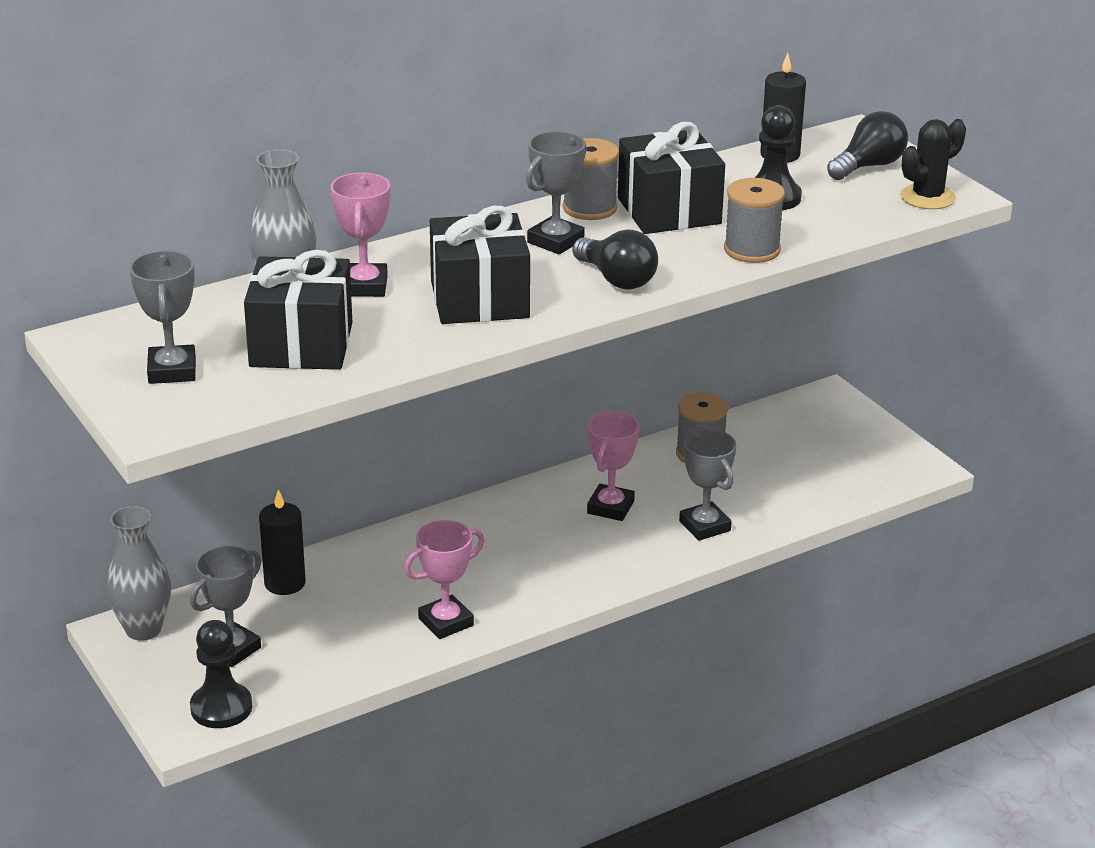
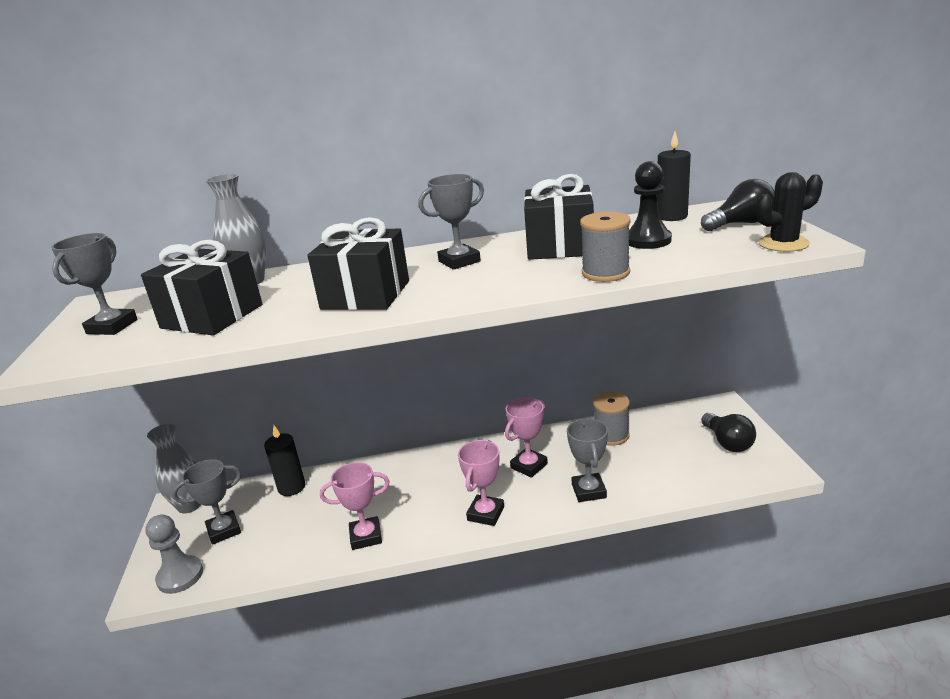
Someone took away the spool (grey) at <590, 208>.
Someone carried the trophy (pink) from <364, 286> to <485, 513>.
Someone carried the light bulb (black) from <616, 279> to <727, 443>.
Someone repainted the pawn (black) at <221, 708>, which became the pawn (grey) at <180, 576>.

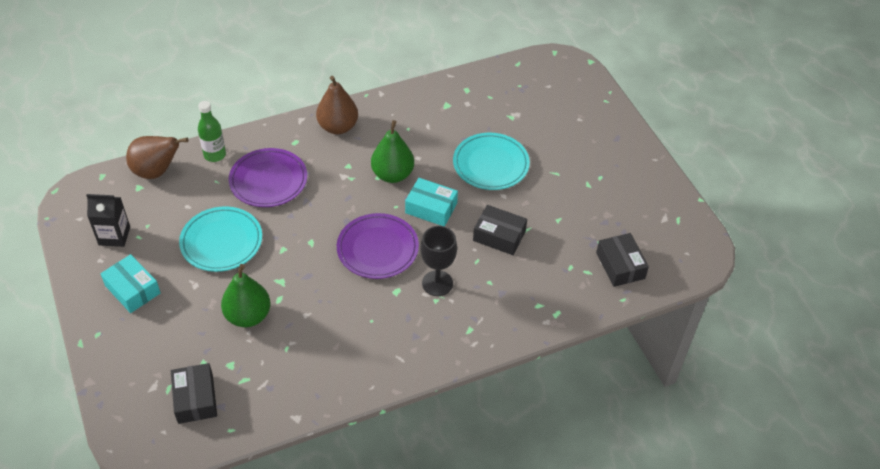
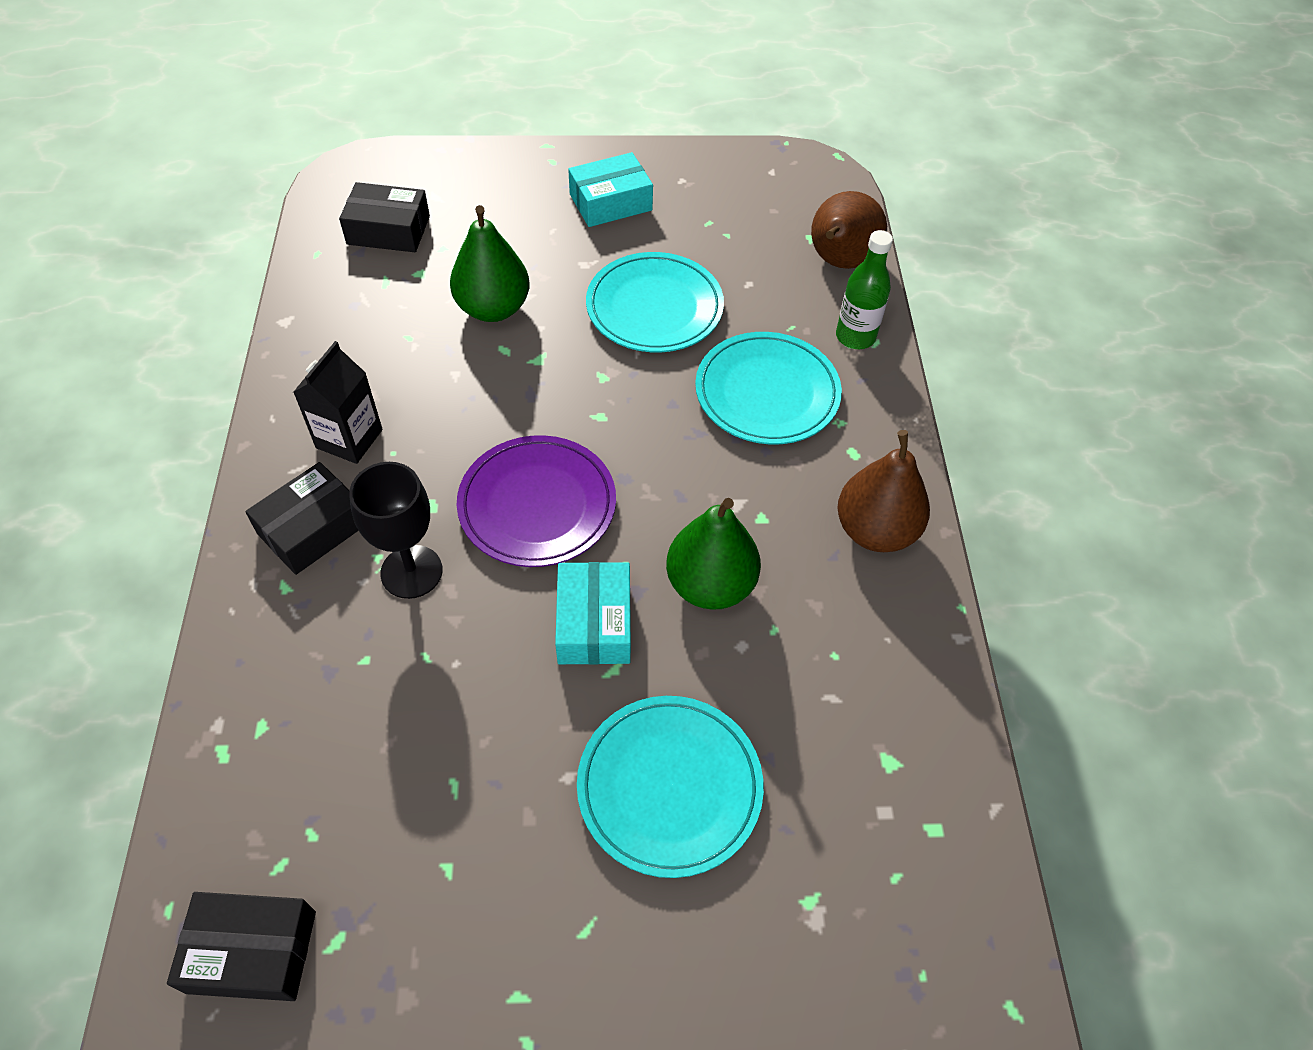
Someone repainted the plate (purple) at <268, 180>, which became the plate (turquoise) at <767, 393>.
Someone rotated the box (turquoise) at <431, 208> by 45 degrees counterclockwise.
Someone carried the carton (black) from <114, 236> to <349, 439>.
Someone carried the box (black) from <499, 236> to <313, 529>.

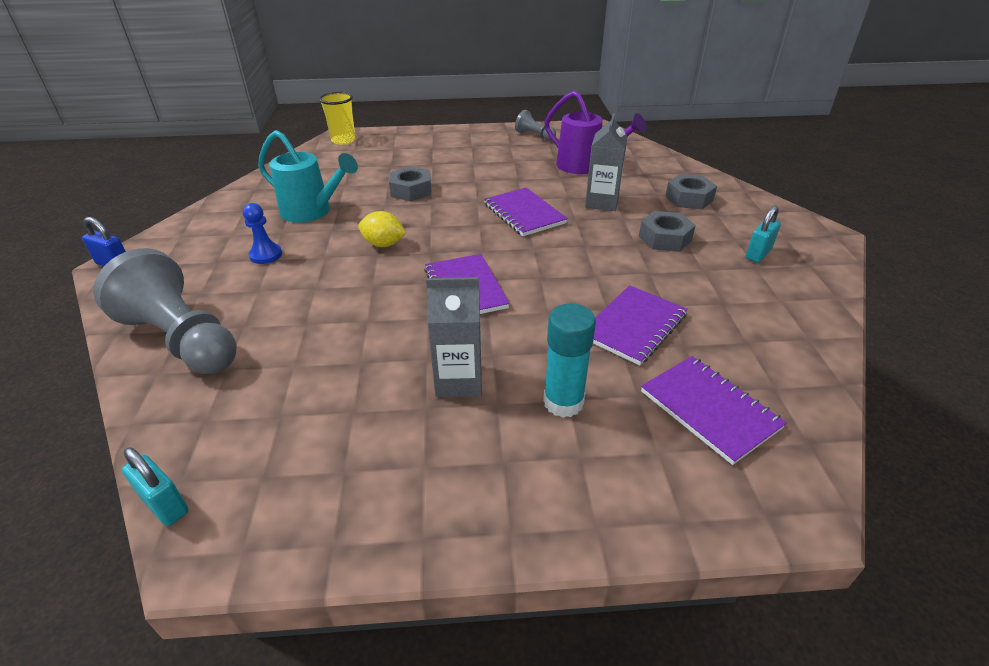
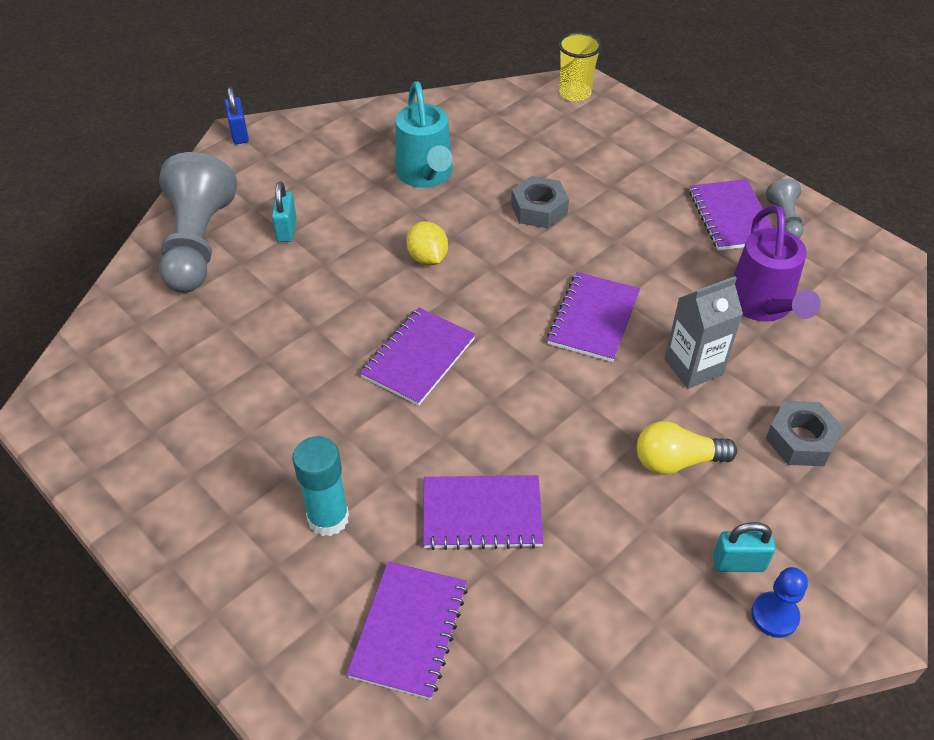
Someone carried the pawn (blue) from <266, 255> to <774, 615>.
Someone swapped the nut (grey) at <665, 238> for the light bulb (yellow) at <676, 461>.
Someone took away the carton (grey) at <459, 380>.
Someone carried the padlock (turquoise) from <165, 505> to <286, 230>.
Someone put down the notebook (purple) at <731, 217>.

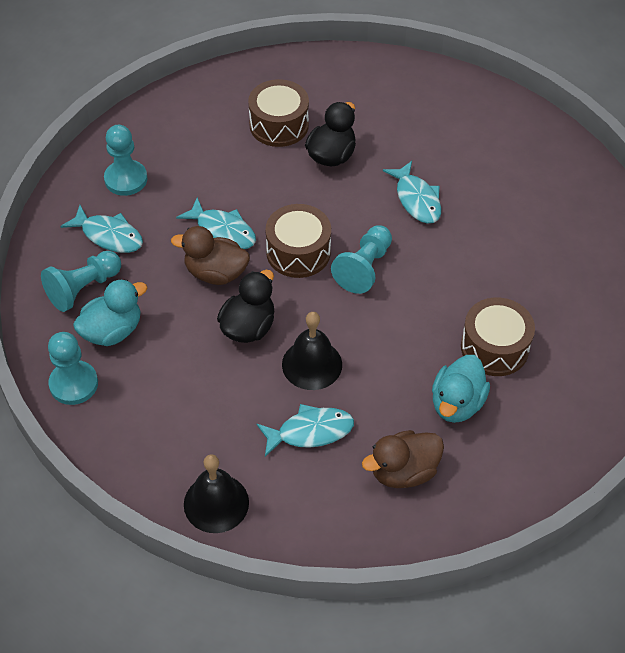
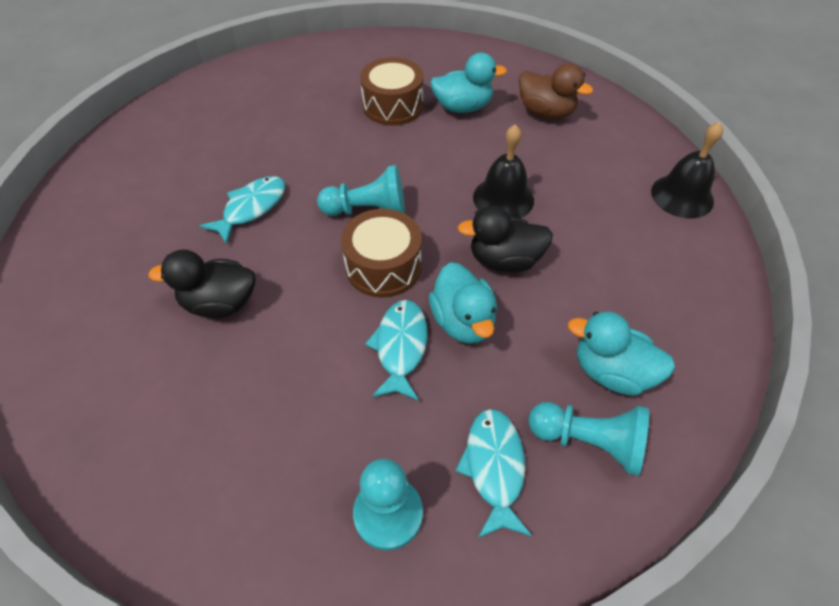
Someone took away the drum (brown) at <279, 125>.
Someone repainted the duck (brown) at <215, 273>, which became the duck (turquoise) at <463, 321>.
Someone took away the pawn (turquoise) at <74, 384>.
Someone took away the fish (turquoise) at <310, 431>.

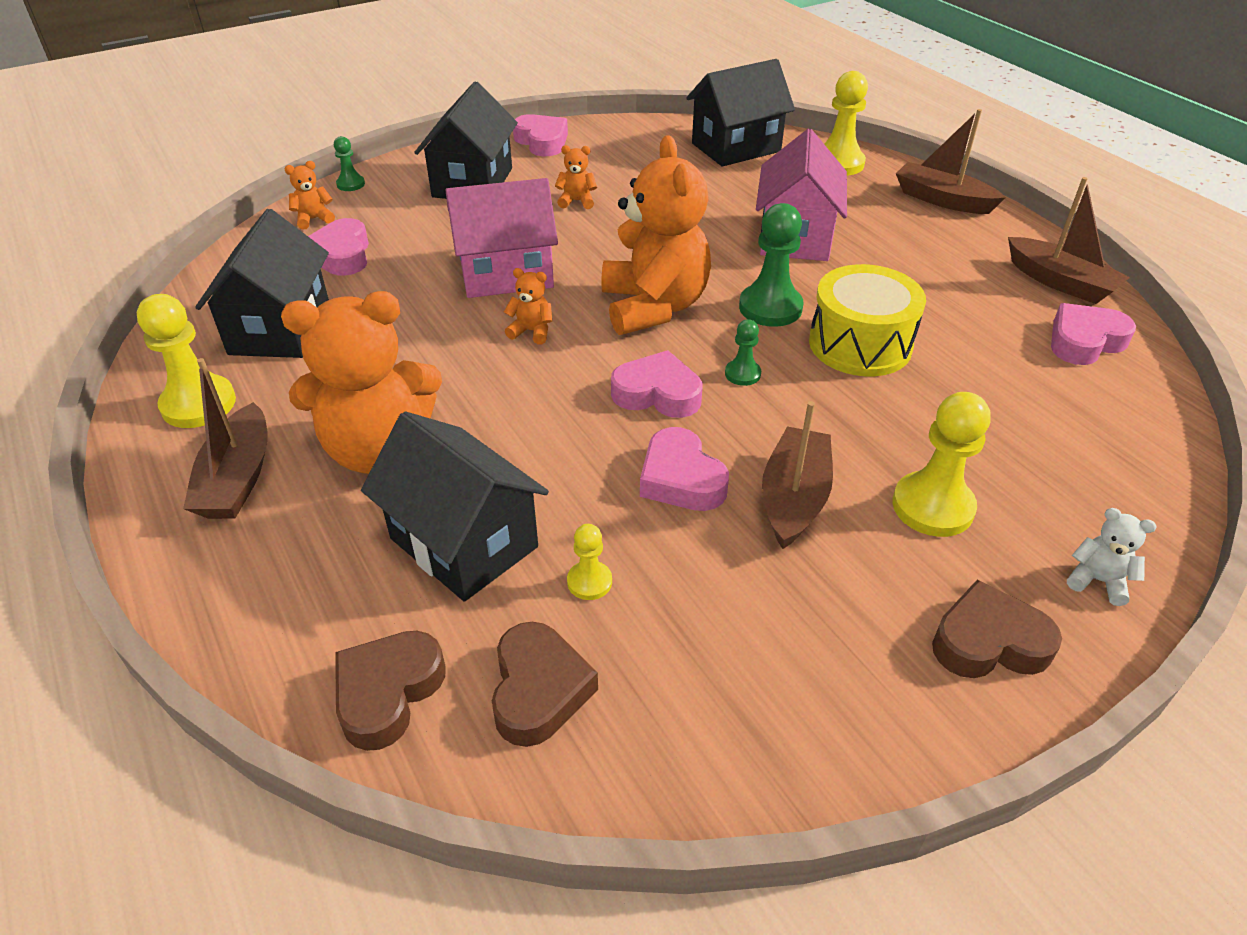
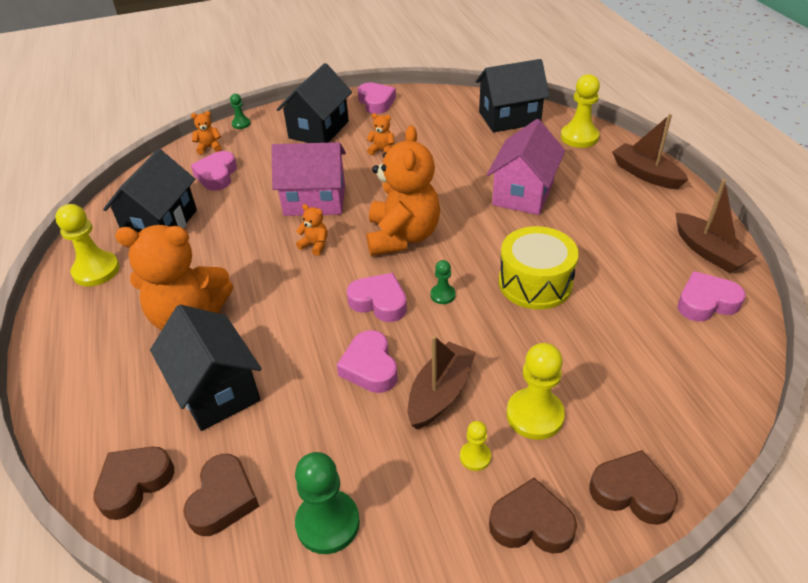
Someone carried the pawn (green) from <770, 308> to <328, 523>.
Someone took away the boat (brown) at <238, 478>.
Someone swapped the teddy bear (white) at <1097, 581> for the heart (brown) at <631, 492>.
Someone carried the pawn (yellow) from <589, 582> to <475, 457>.

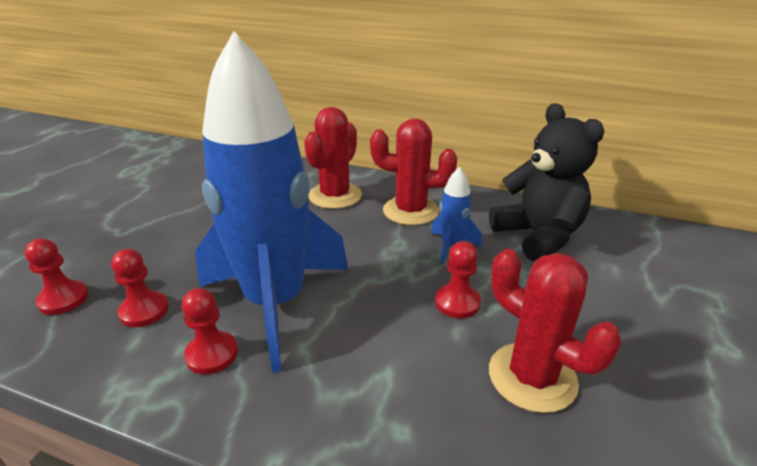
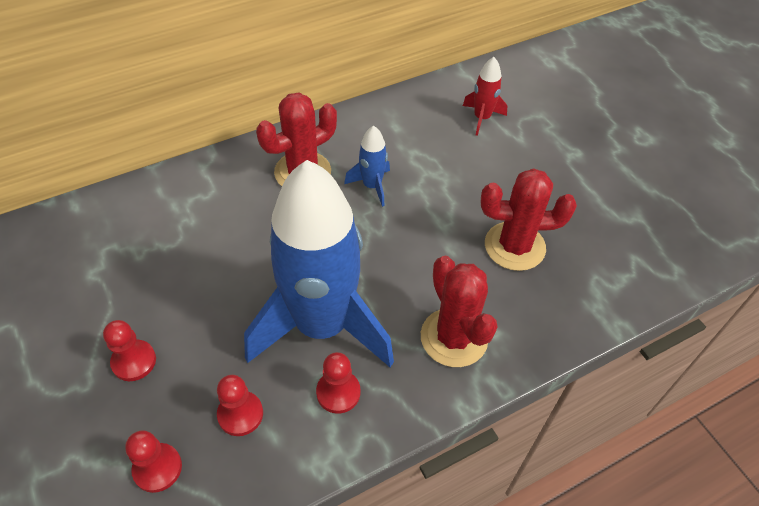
Someone took away the teddy bear (black) at <538, 236>.
Someone carried the cactus (red) from <335, 196> to <454, 337>.
Someone carried the pawn (red) from <457, 302> to <134, 361>.
Someone put down the rocket (red) at <482, 118>.

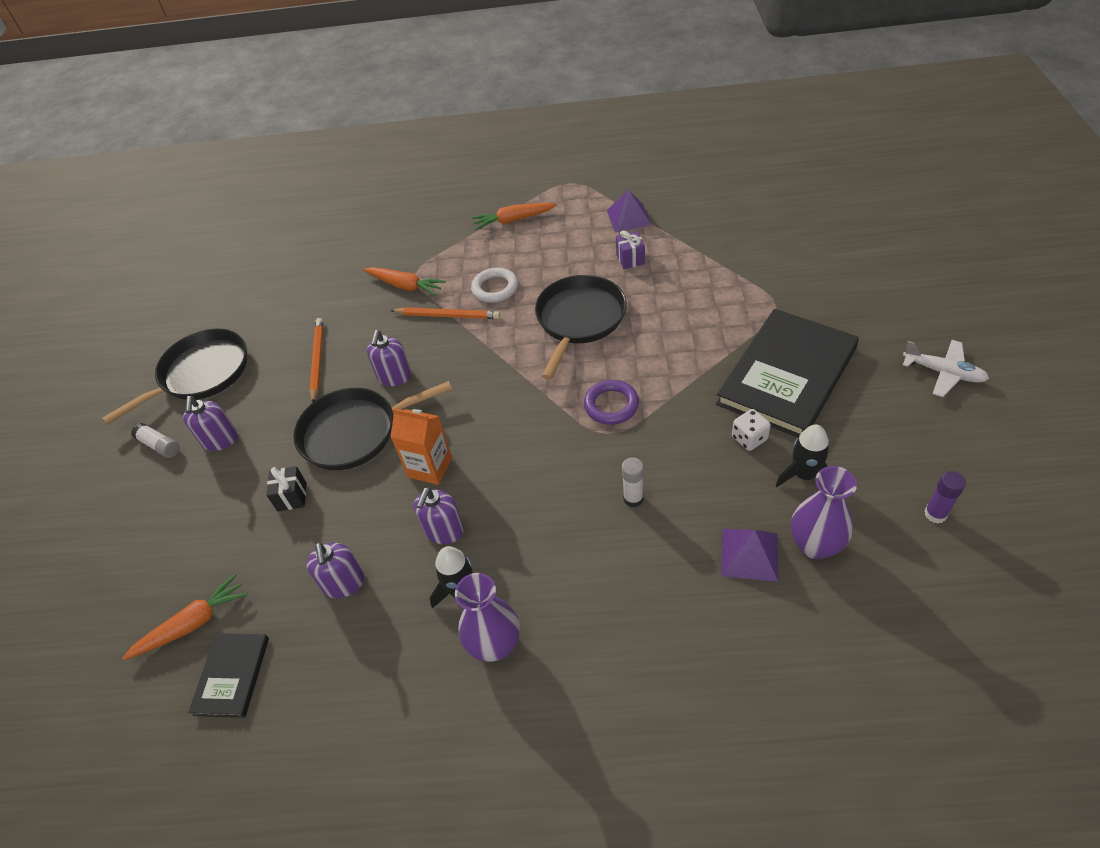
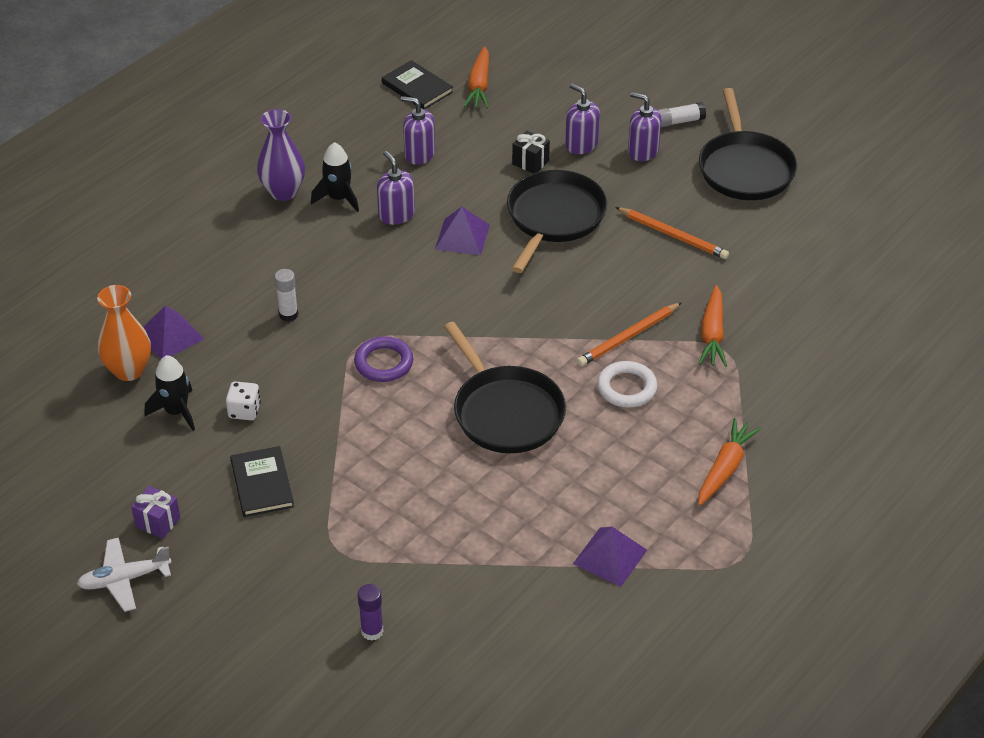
Someone carried the gift (purple) from <630, 259> to <158, 522>.
Someone rotated the carrot (orange) at <405, 286> by 60 degrees counterclockwise.
Someone scaled the book (black) at <787, 376> by 0.49.
Someone carried the soap dispenser (purple) from <394, 376> to <581, 145>.
Someone swapped the carton (orange) at <430, 467> for the pyramid (purple) at <462, 237>.
Someone repainted the vase (purple) at <815, 545>, which became the vase (orange) at <129, 370>.
Someone carried the glue stick (purple) from <935, 514> to <372, 631>.

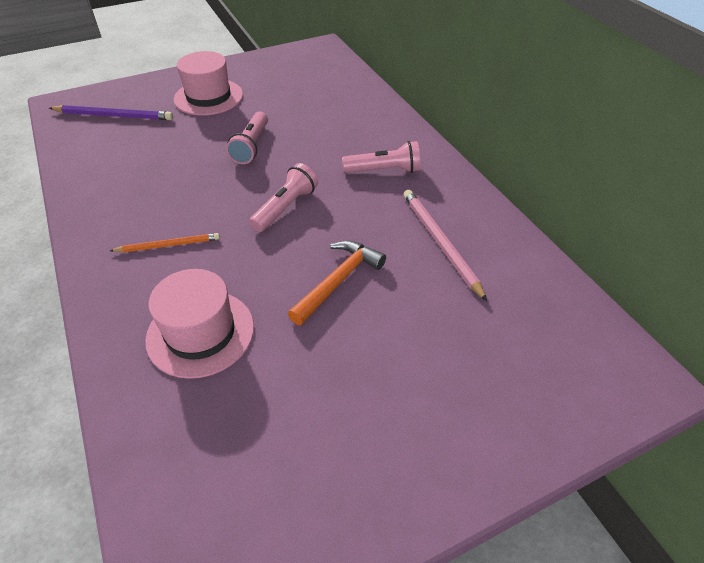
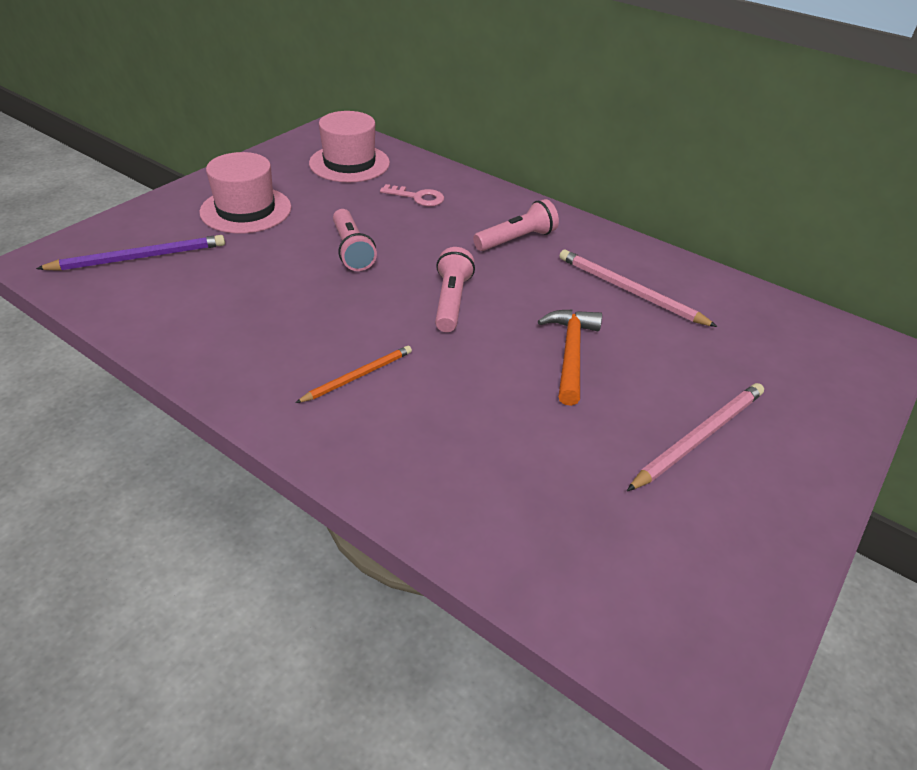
Someone carried the hat (pink) from <200, 333> to <349, 163>.
Someone put down the key (pink) at <418, 197>.
Someone put down the pencil (pink) at <699, 437>.

